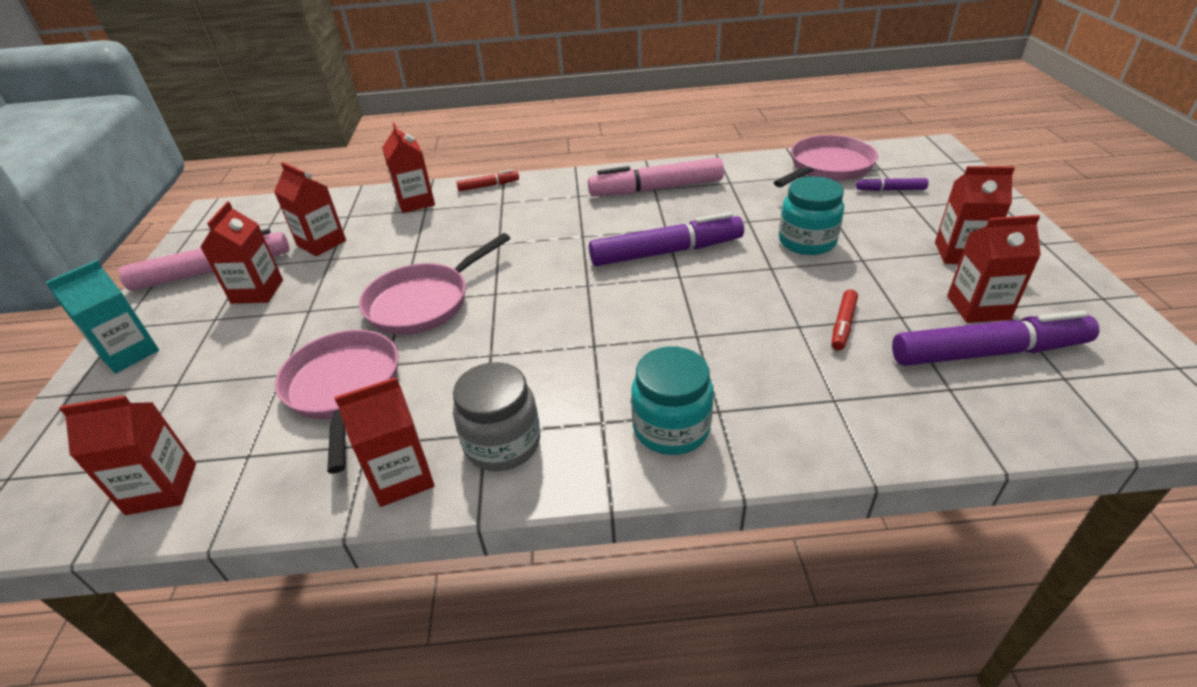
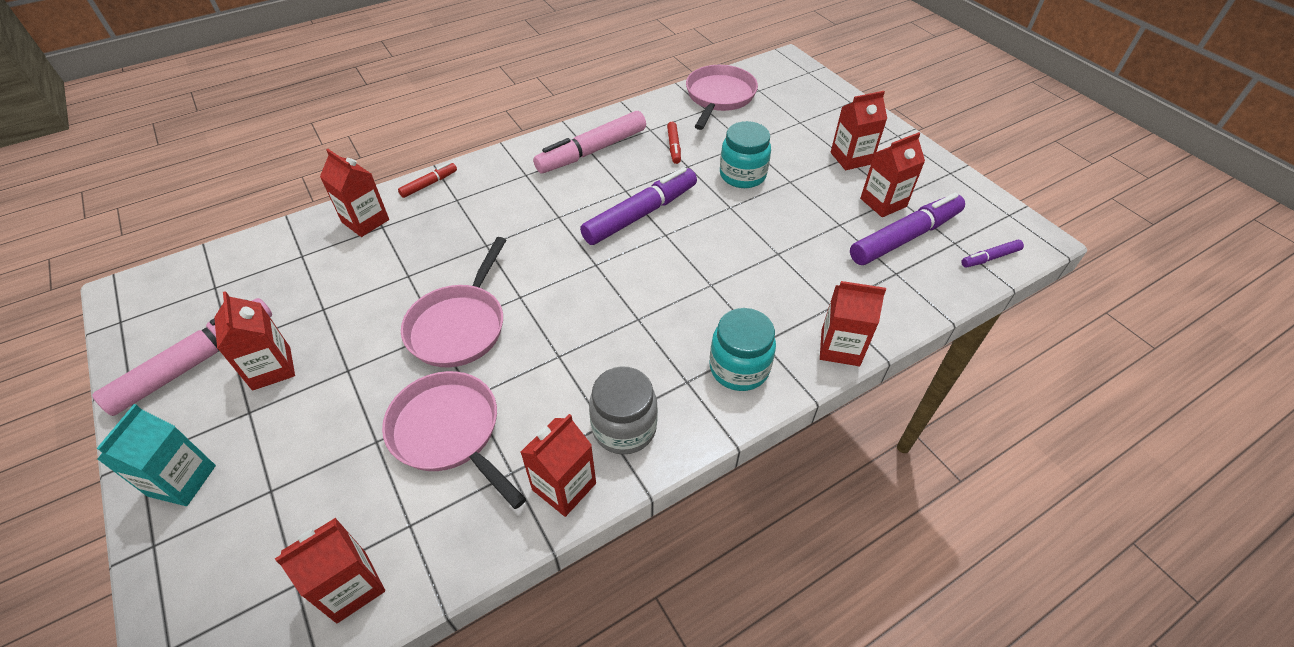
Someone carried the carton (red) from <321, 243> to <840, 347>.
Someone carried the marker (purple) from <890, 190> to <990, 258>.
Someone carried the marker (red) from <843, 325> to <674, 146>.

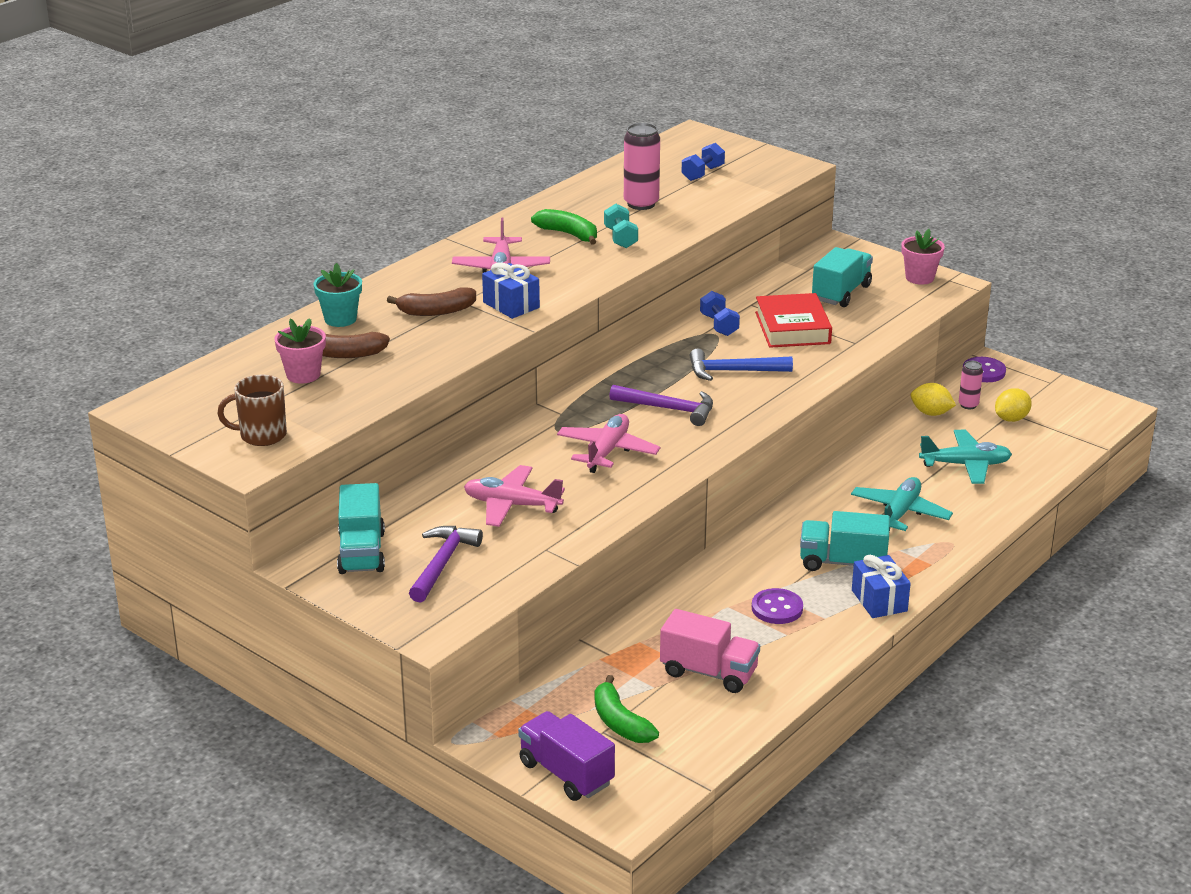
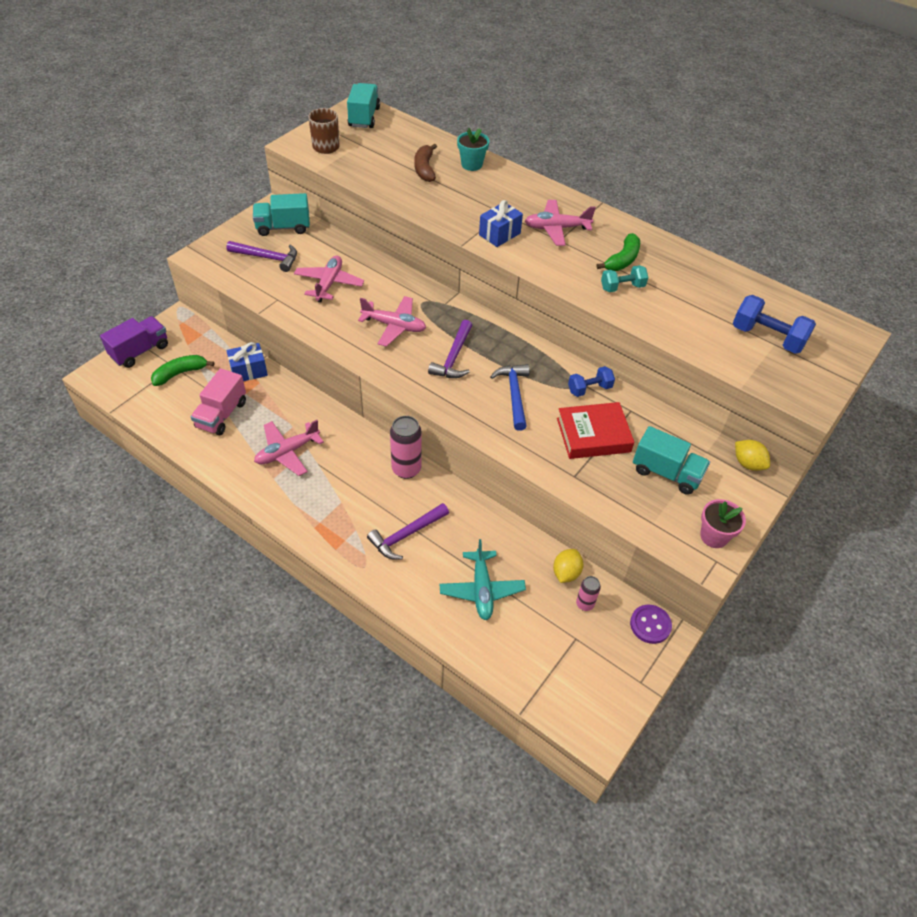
Someone carried the can (pink) from <641, 204> to <406, 469>.
Someone scaled the dumbbell (blue) at <702, 173> by 1.60.
Someone took away the banana (brown) at <436, 311>.
Someone took away the flower pot (pink) at <303, 375>.
Someone carried the lemon (yellow) from <1011, 419> to <748, 463>.
Someone swapped the plane (turquoise) at <900, 513> for the hammer (purple) at <406, 535>.
Someone carried the truck (turquoise) from <842, 562> to <364, 117>.
Someone carried the gift (blue) from <879, 600> to <249, 371>.
Someone swapped the button (purple) at <777, 608> for the plane (pink) at <287, 452>.

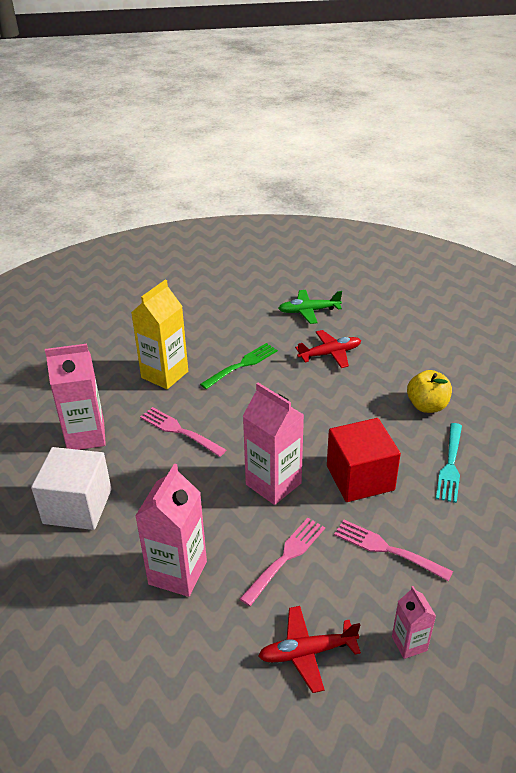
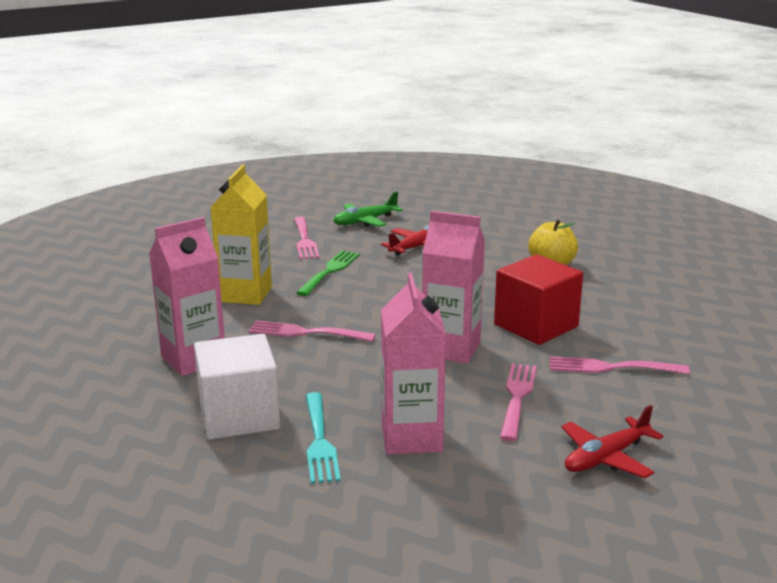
Someone carried the fork (turquoise) from <450, 465> to <319, 441>.
Someone took away the carton (pink) at <409, 643>.
Someone put down the fork (pink) at <304, 240>.

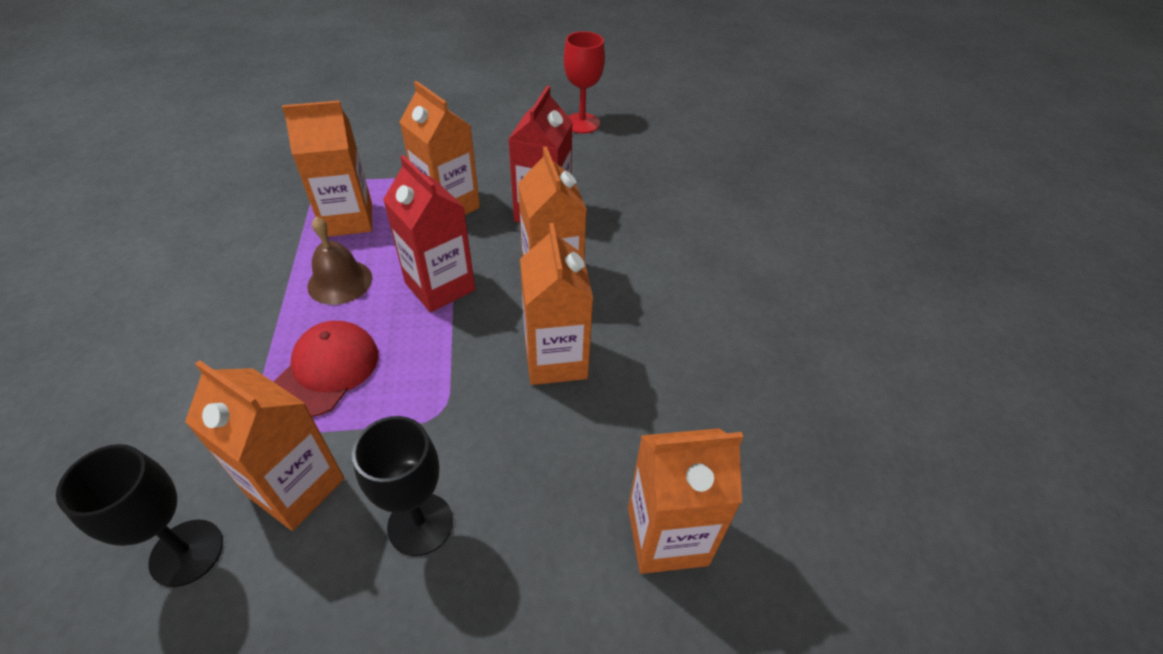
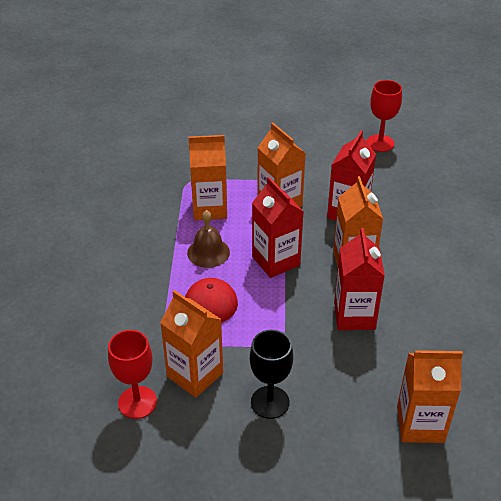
Someone repainted the carton (orange) at <555, 359>, which became the carton (red) at <354, 316>.
Someone repainted the goblet (black) at <187, 552>, which became the goblet (red) at <137, 402>.

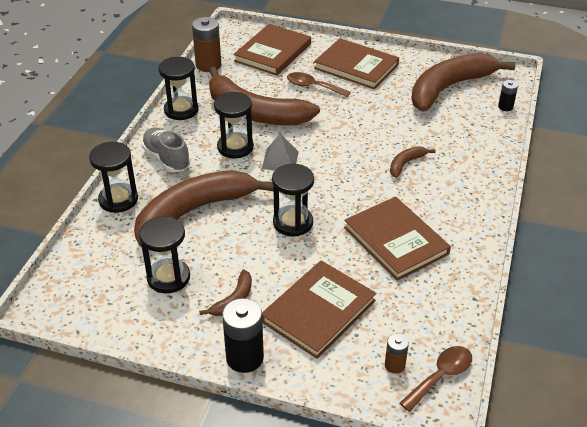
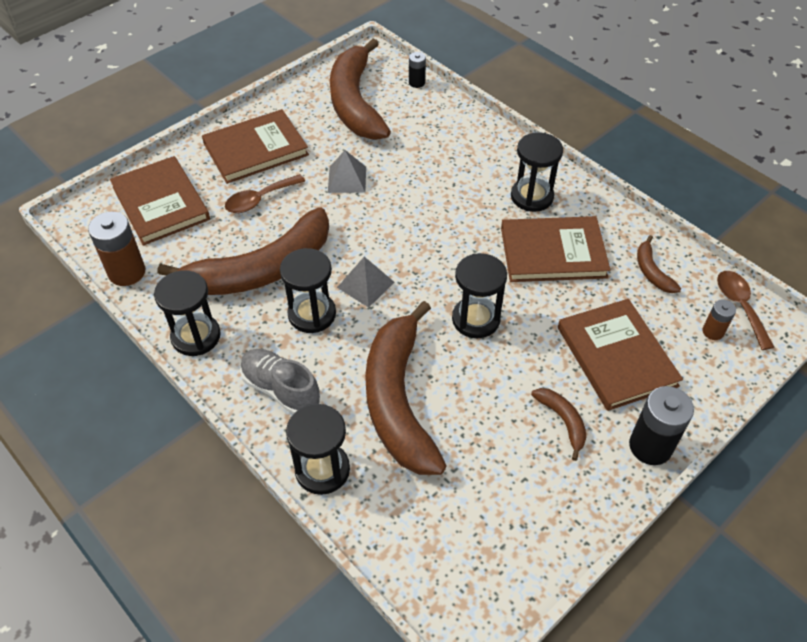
Someone rotated the shoe (grey) at <166, 159> by 45 degrees clockwise.
Someone carried the banana (brown) from <406, 164> to <651, 271>.
Someone carried the hourglass (black) from <168, 277> to <532, 196>.
Someone put down the pyramid (grey) at <347, 179>.

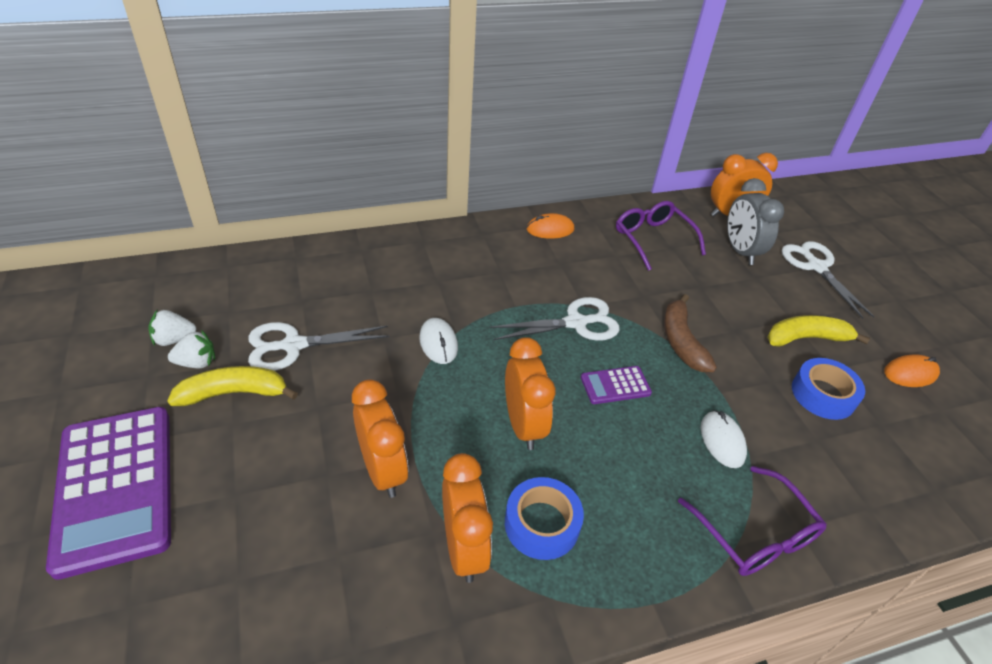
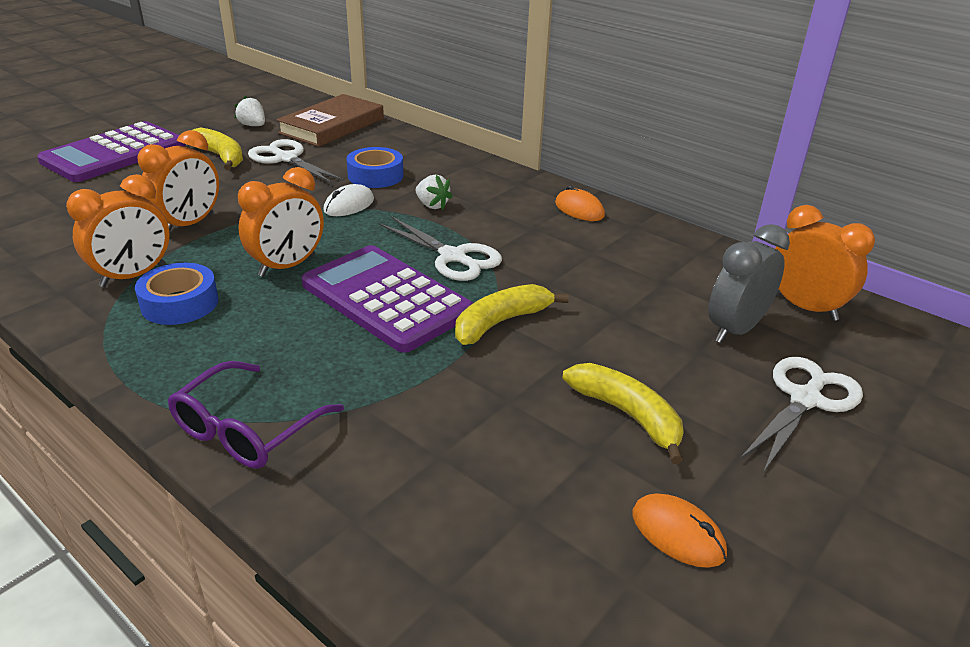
Someone took away the glasses (purple) at <653, 239>.
Someone repainted the banana (brown) at <681, 341>, which became the banana (yellow) at <501, 322>.
Someone carried the strawberry (white) from <197, 362> to <432, 205>.
Someone carried the tape (blue) from <823, 394> to <375, 175>.
Someone scaled the calculator (purple) at <615, 385> by 2.22.
Someone took away the mouse (white) at <722, 441>.
Someone put down the book (brown) at <332, 126>.

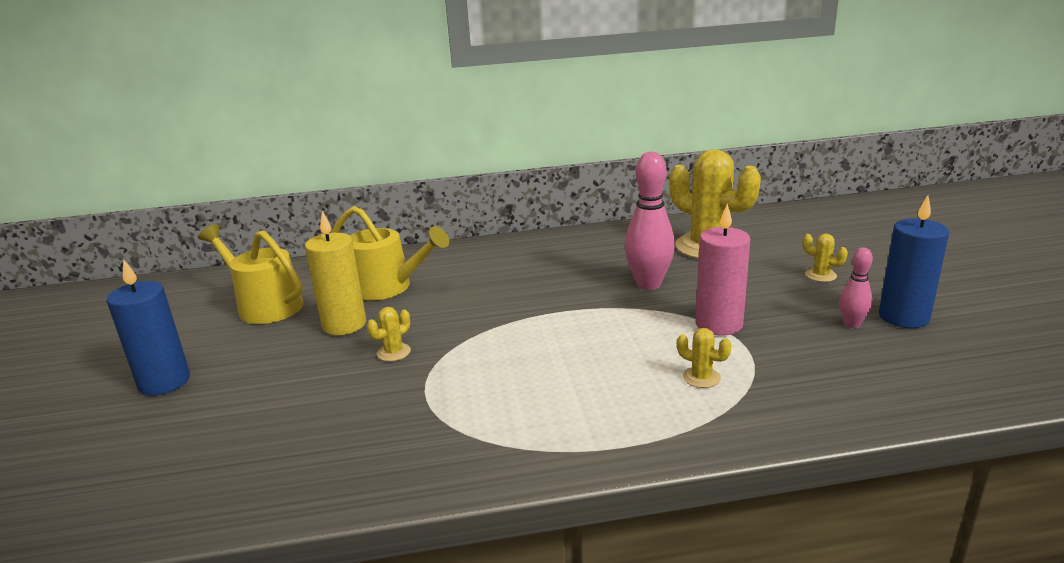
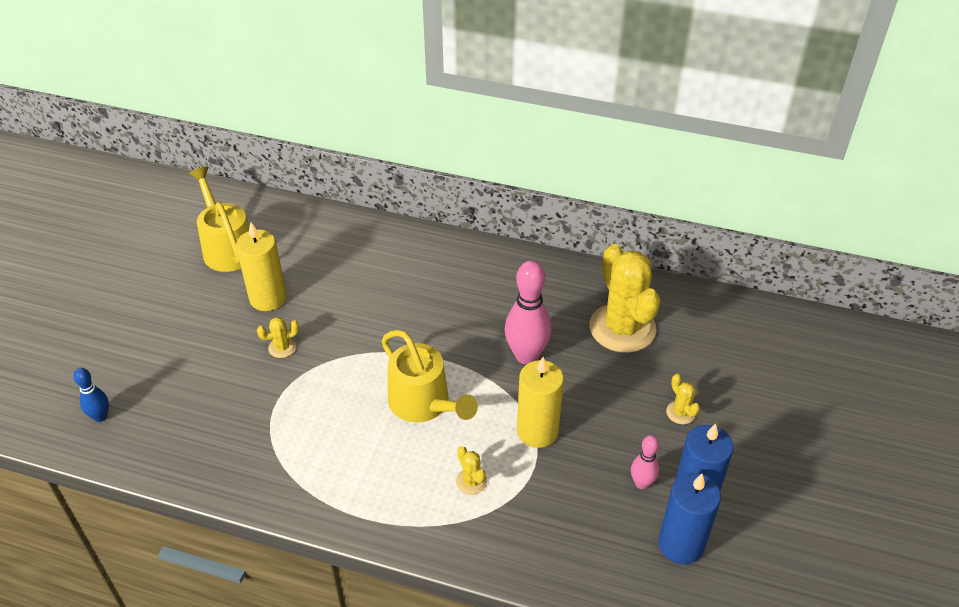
Someone repainted the candle (pink) at <718, 324>, which became the candle (yellow) at <537, 431>.
Someone carried the watering can (yellow) from <387, 287> to <424, 403>.
Someone carried the candle (blue) from <164, 382> to <681, 544>.
Someone put down the bowling pin (blue) at <100, 416>.

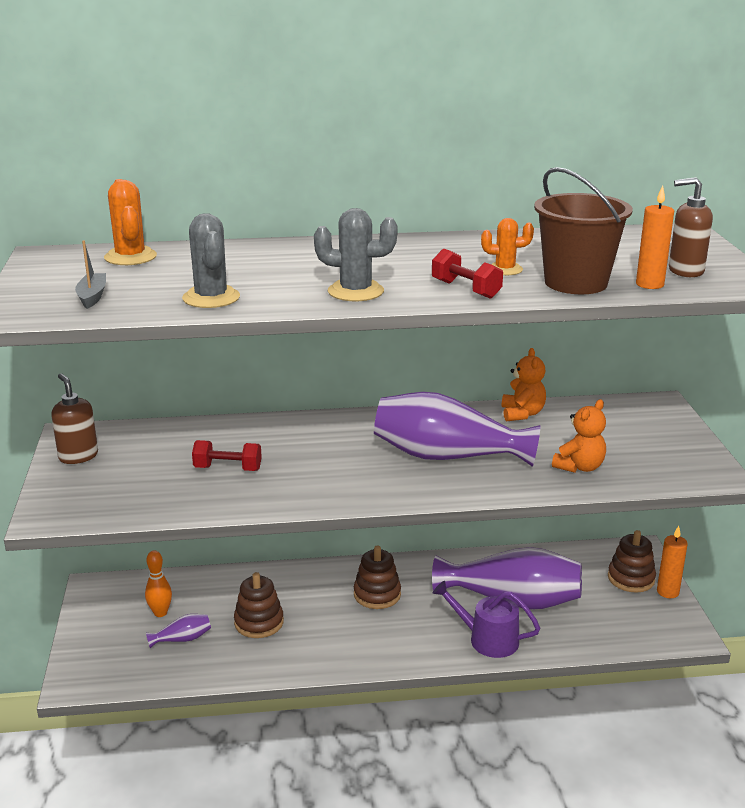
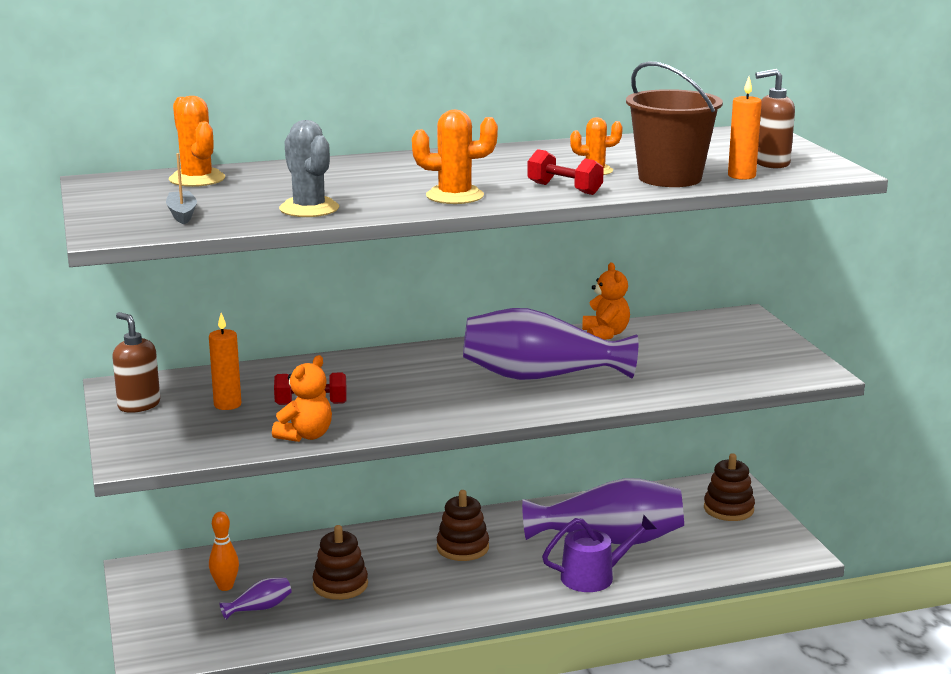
Someone repainted the cactus (grey) at <355, 291>, which became the cactus (orange) at <455, 196>.
Someone carried the teddy bear (orange) from <579, 467> to <305, 436>.
Someone carried the candle (orange) from <667, 592> to <227, 405>.
Someone rotated the watering can (purple) at <488, 639> by 150 degrees clockwise.

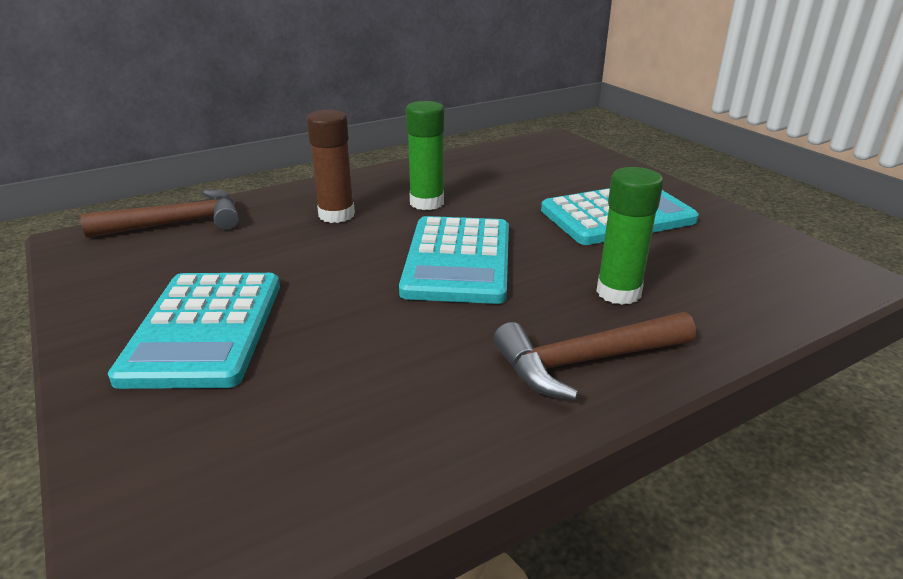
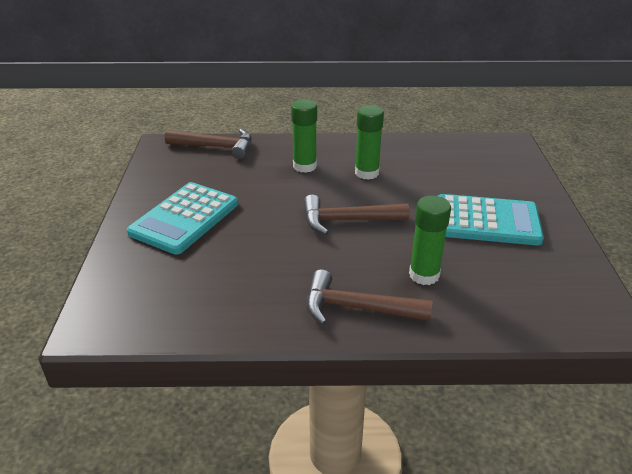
Someone repainted the glue stick (brown) at <336, 215>, which became the glue stick (green) at <304, 166>.
Someone swapped the calculator (turquoise) at <458, 260> for the hammer (brown) at <347, 220>.

